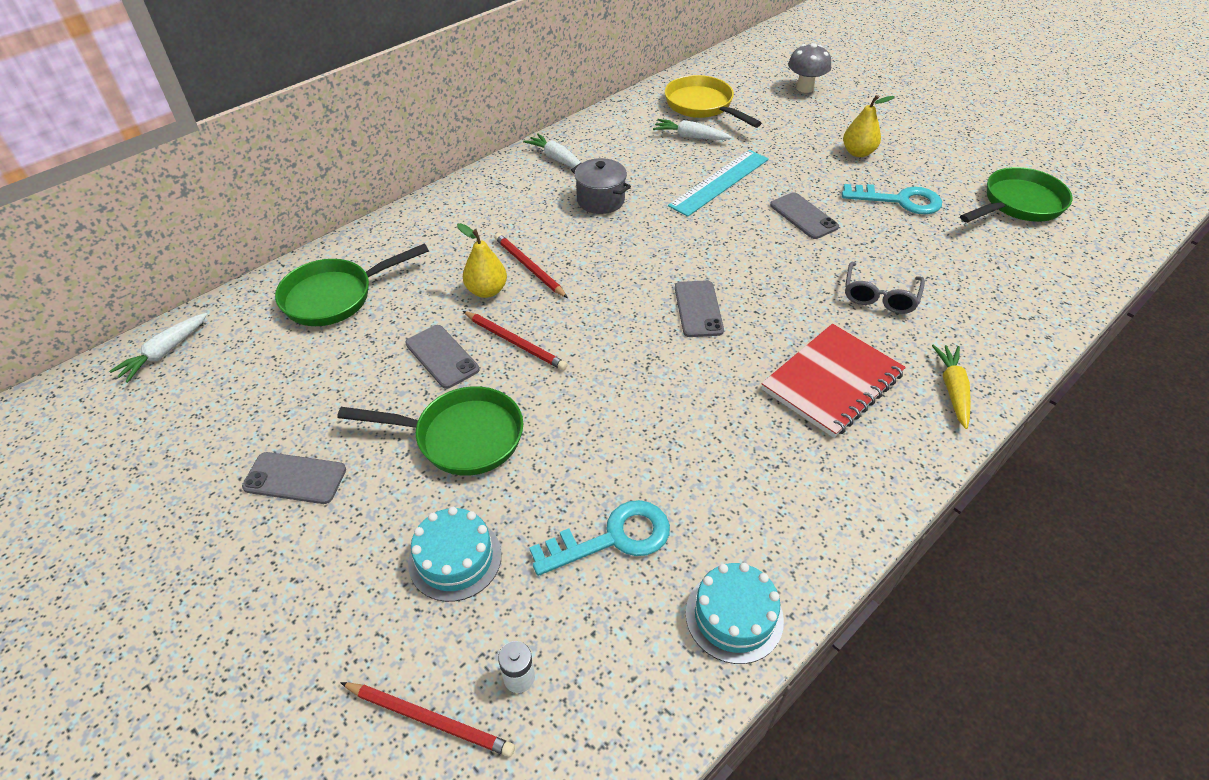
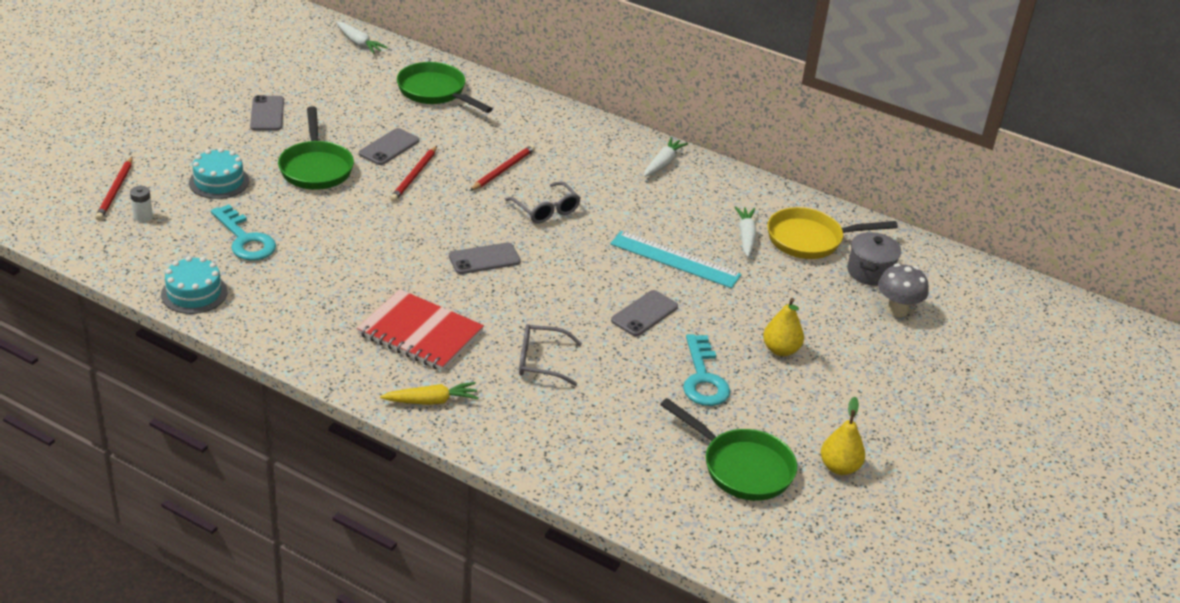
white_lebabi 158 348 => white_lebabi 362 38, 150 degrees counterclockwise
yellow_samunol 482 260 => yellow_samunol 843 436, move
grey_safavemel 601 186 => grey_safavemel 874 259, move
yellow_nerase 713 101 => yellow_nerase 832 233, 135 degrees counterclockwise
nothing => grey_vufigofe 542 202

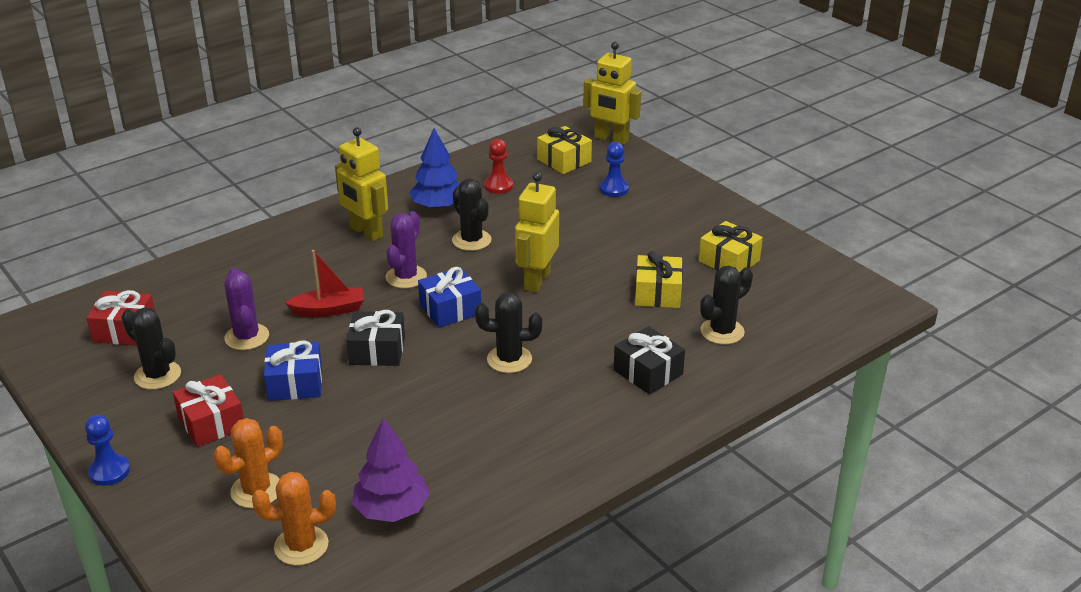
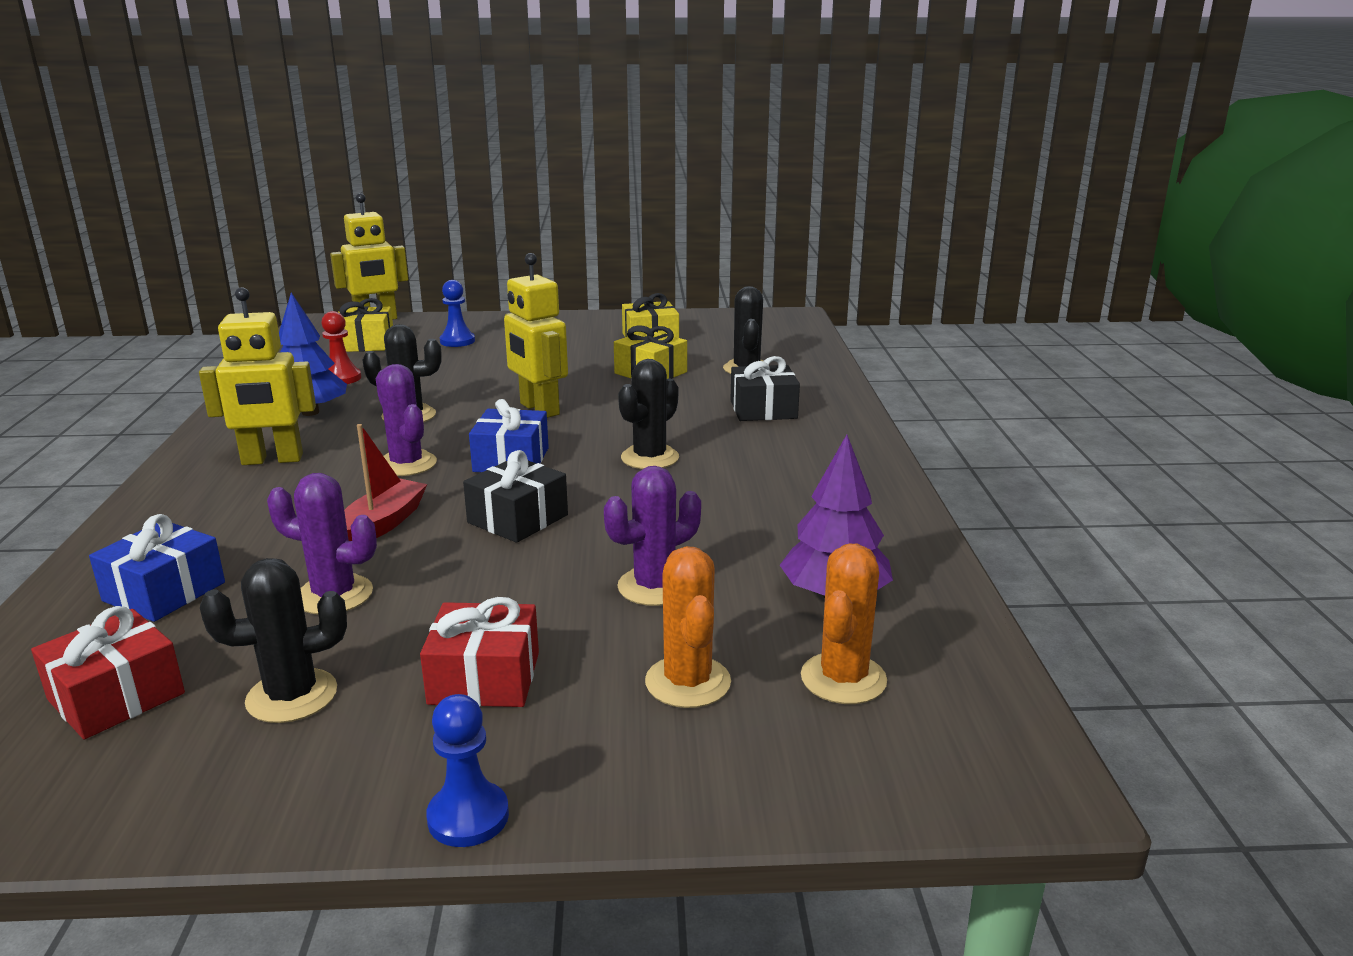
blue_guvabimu 293 370 => blue_guvabimu 157 568, move
nothing => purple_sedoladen 652 536

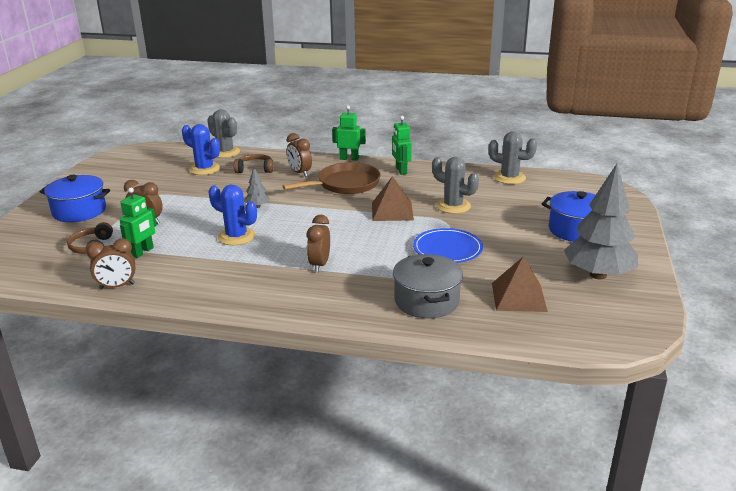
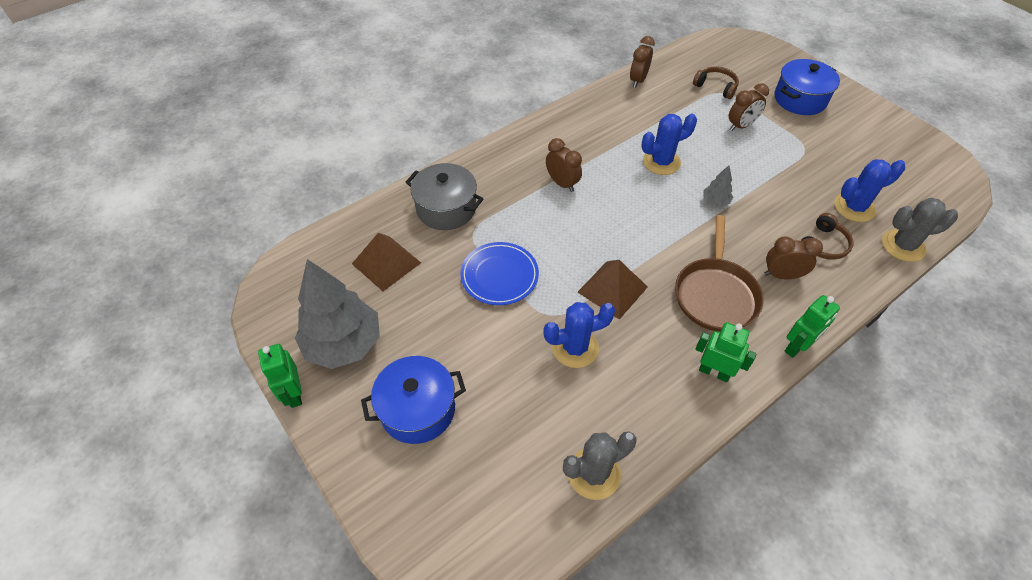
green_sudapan 138 223 => green_sudapan 280 376, move
grey_sedoladen 455 185 => blue_sedoladen 579 335

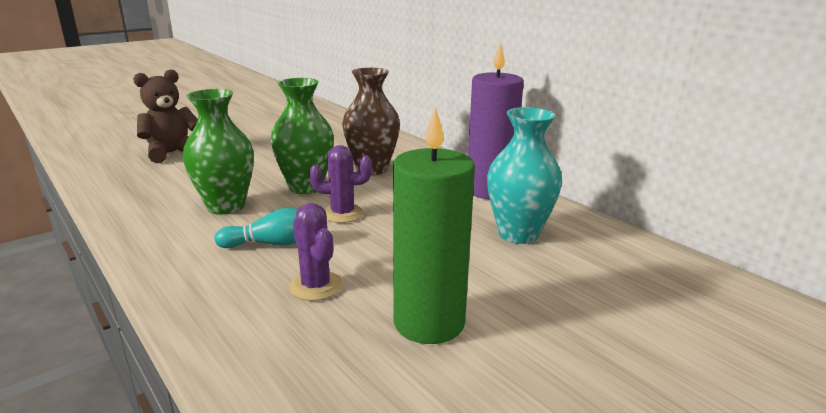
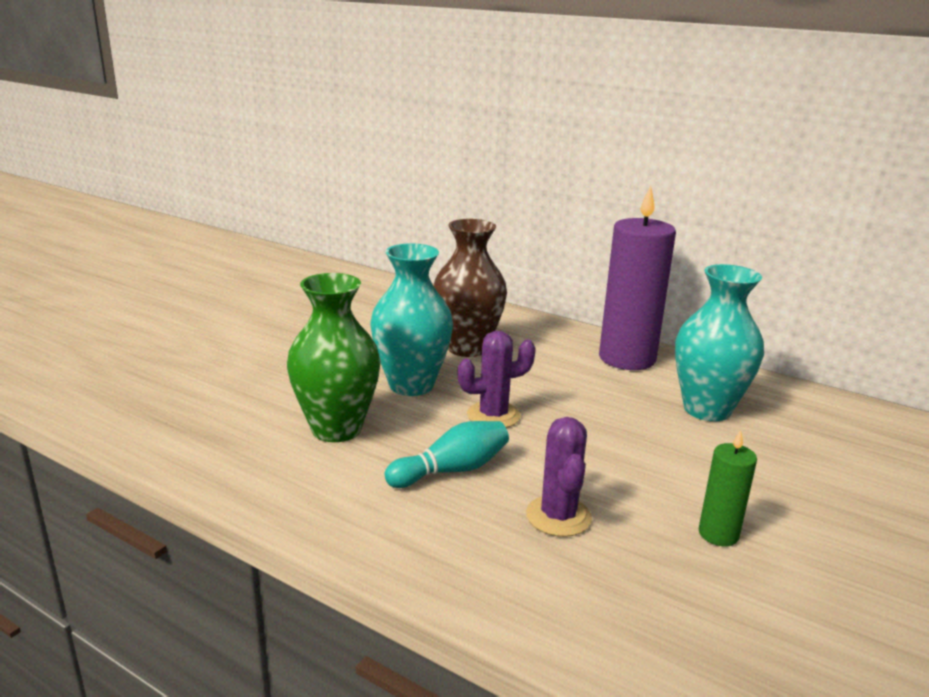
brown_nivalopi 165 116 => nothing
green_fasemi 302 136 => turquoise_fasemi 411 319
purple_sedoladen 316 252 => purple_sedoladen 559 477, 45 degrees clockwise
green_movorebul 434 225 => green_movorebul 728 488, x0.48

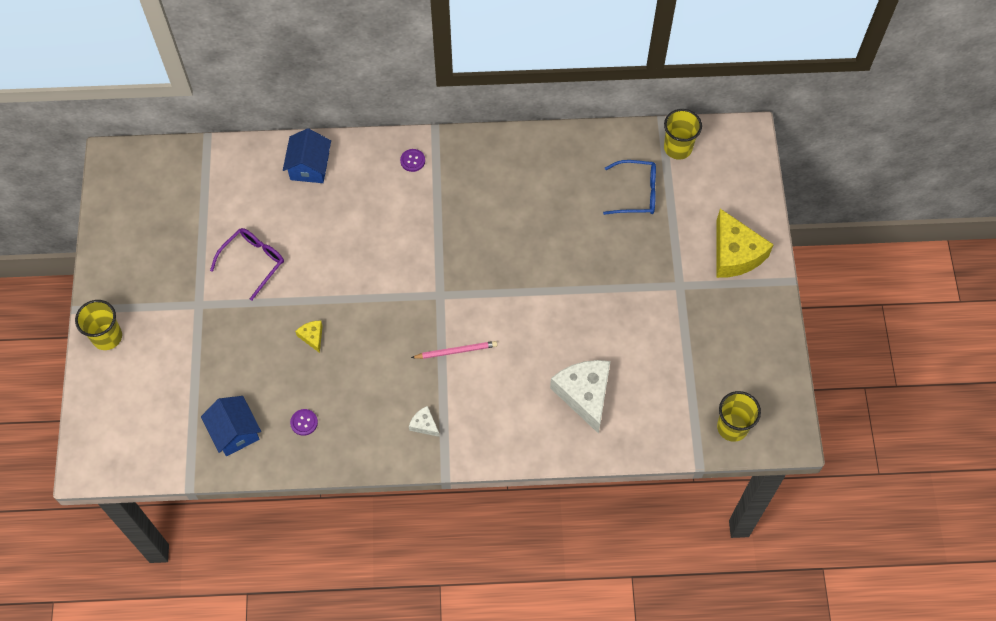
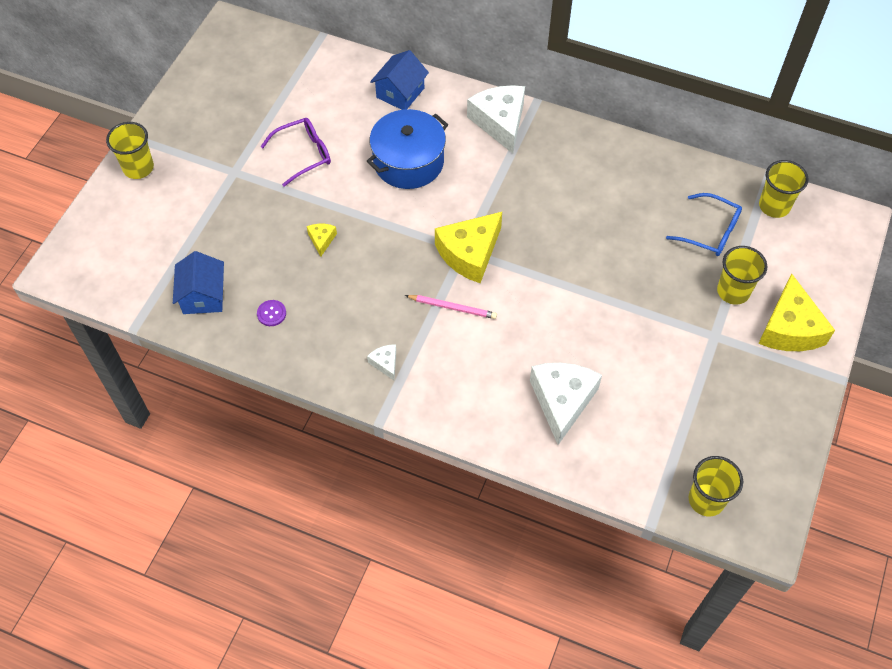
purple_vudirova 412 160 => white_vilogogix 496 119
nothing => blue_safavemel 407 149
nothing => yellow_vilogogix 468 247
nothing => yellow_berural 742 275

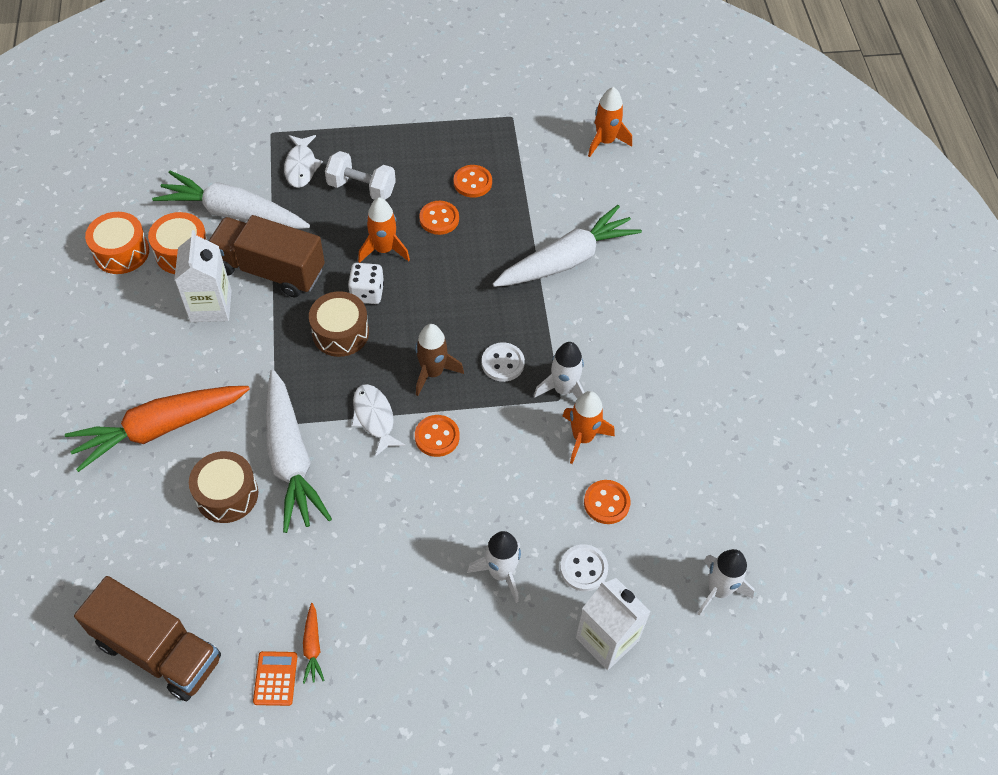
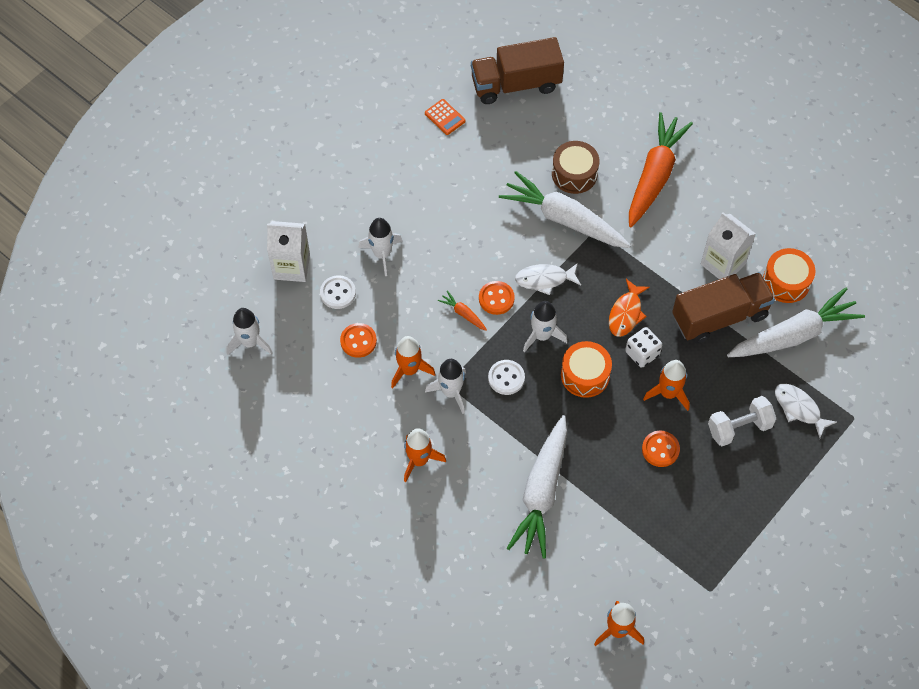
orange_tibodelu 117 243 => orange_tibodelu 586 369, move
orange_lebabi 314 643 => orange_lebabi 462 311, move
brown_tibodelu 339 324 => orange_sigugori 629 308
white_sigugori 379 420 => white_sigugori 548 279, 150 degrees clockwise
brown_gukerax 439 360 => white_gukerax 545 326
orange_vudirova 472 181 => nothing
nothing => orange_gukerax 425 455

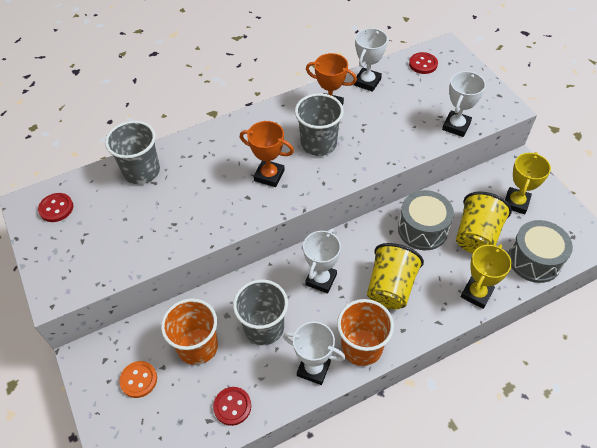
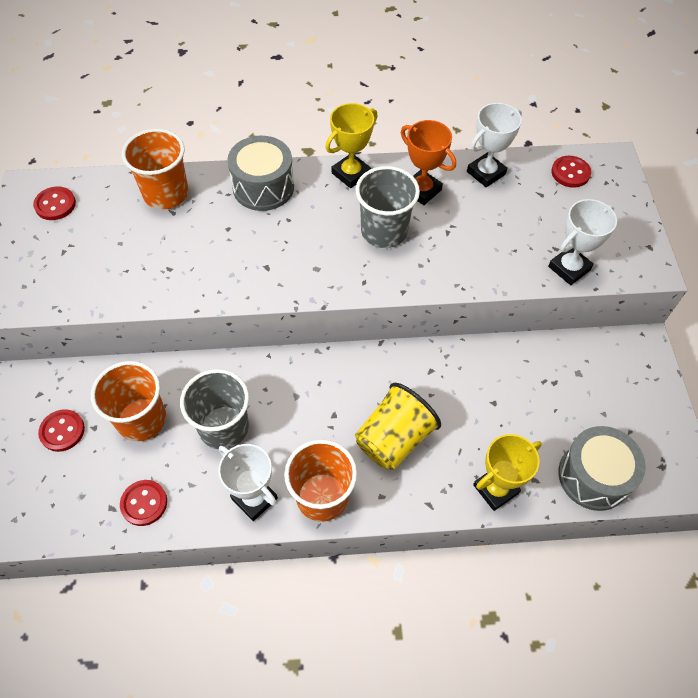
grey_berural 132 152 => orange_berural 155 169
orange_vudirova 138 379 => red_vudirova 61 430
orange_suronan 267 154 => nothing
white_suronan 322 261 => nothing
grey_tibodelu 426 220 => grey_tibodelu 260 173, move
yellow_berural 484 223 => nothing
yellow_suronan 528 183 => yellow_suronan 351 145, move

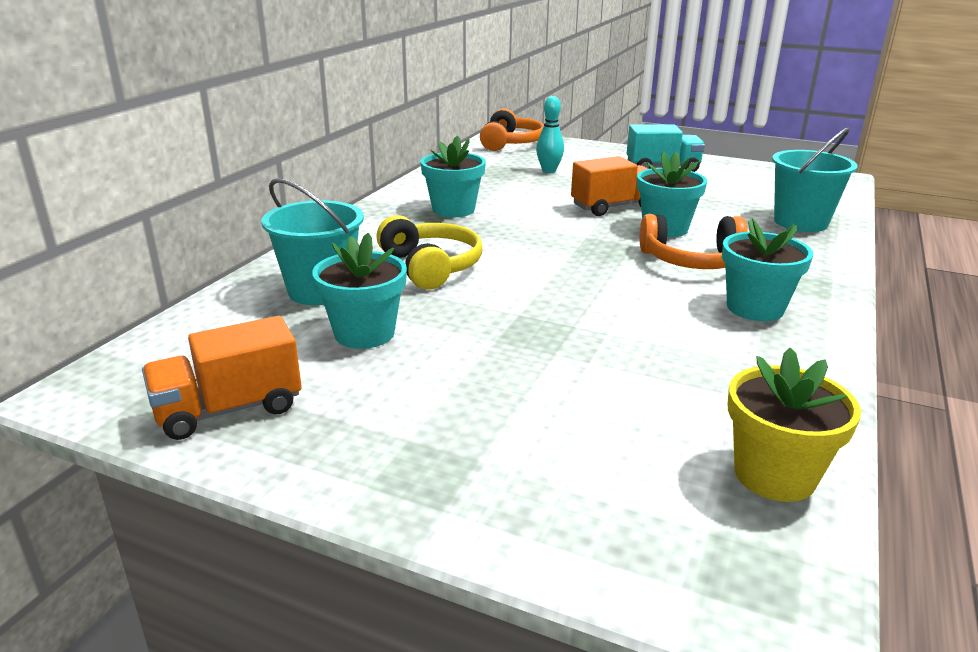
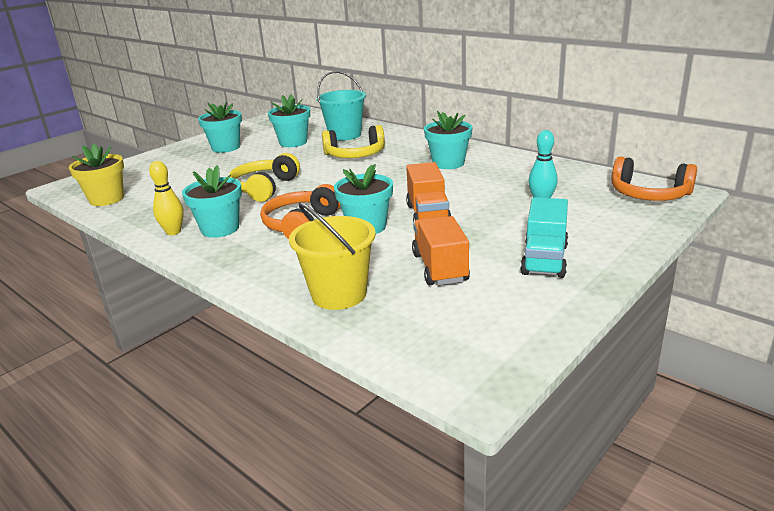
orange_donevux 222 378 => orange_donevux 441 251, move
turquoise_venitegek 815 180 => yellow_venitegek 332 256
nothing => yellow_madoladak 166 198
nothing => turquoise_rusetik 220 127
nothing => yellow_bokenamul 264 177

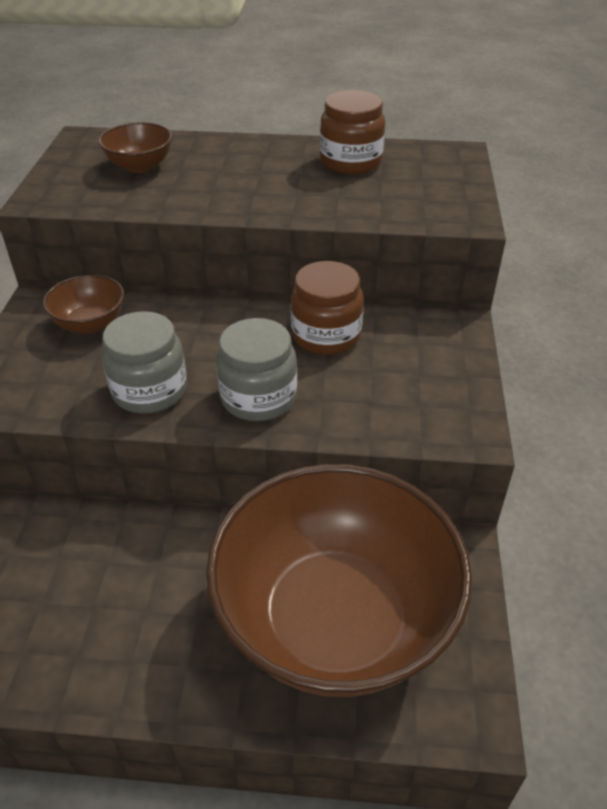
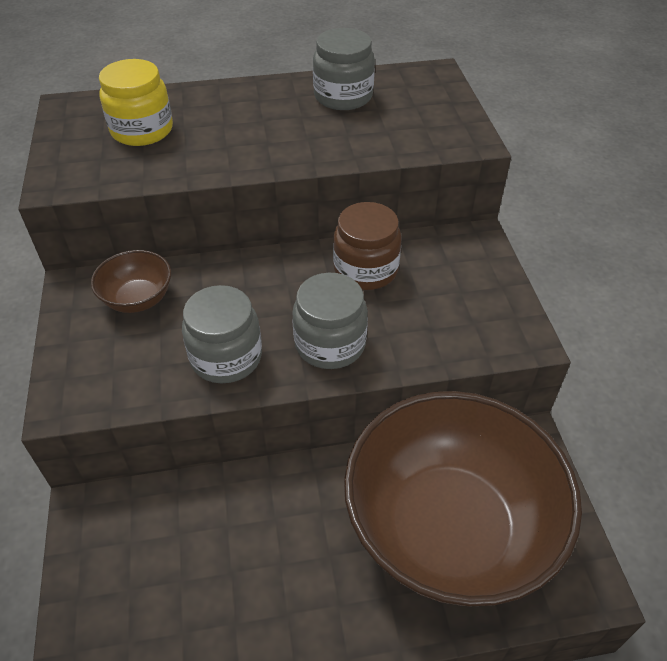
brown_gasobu 135 147 => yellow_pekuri 136 102
brown_pekuri 352 132 => grey_pekuri 344 69

